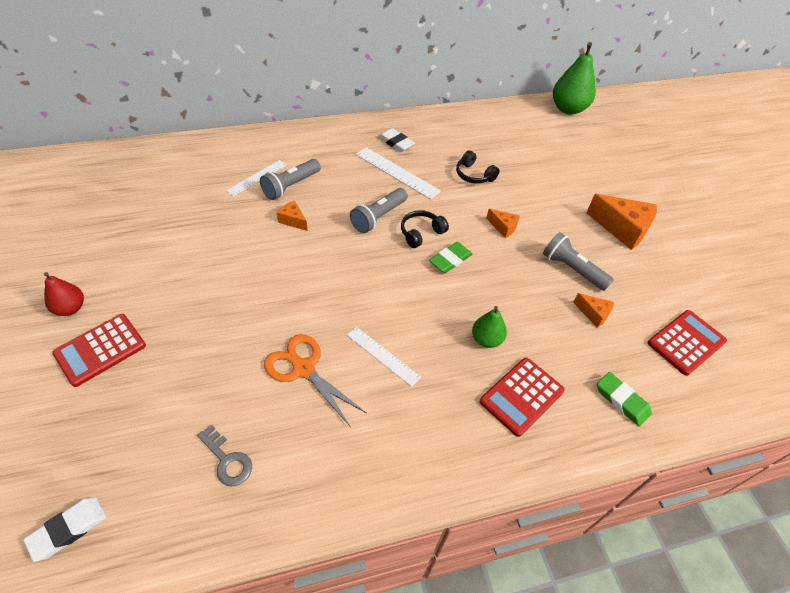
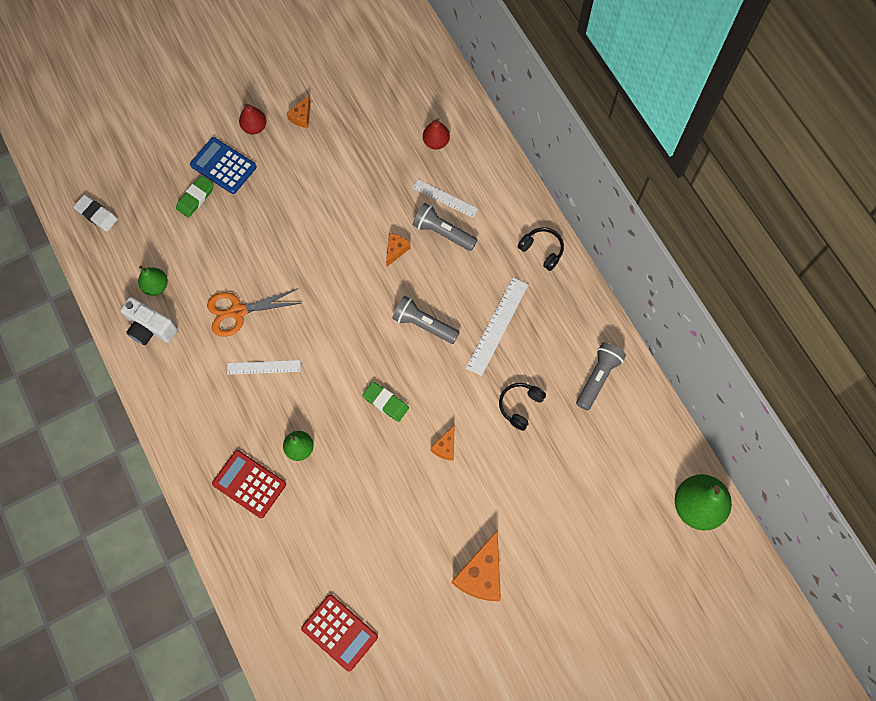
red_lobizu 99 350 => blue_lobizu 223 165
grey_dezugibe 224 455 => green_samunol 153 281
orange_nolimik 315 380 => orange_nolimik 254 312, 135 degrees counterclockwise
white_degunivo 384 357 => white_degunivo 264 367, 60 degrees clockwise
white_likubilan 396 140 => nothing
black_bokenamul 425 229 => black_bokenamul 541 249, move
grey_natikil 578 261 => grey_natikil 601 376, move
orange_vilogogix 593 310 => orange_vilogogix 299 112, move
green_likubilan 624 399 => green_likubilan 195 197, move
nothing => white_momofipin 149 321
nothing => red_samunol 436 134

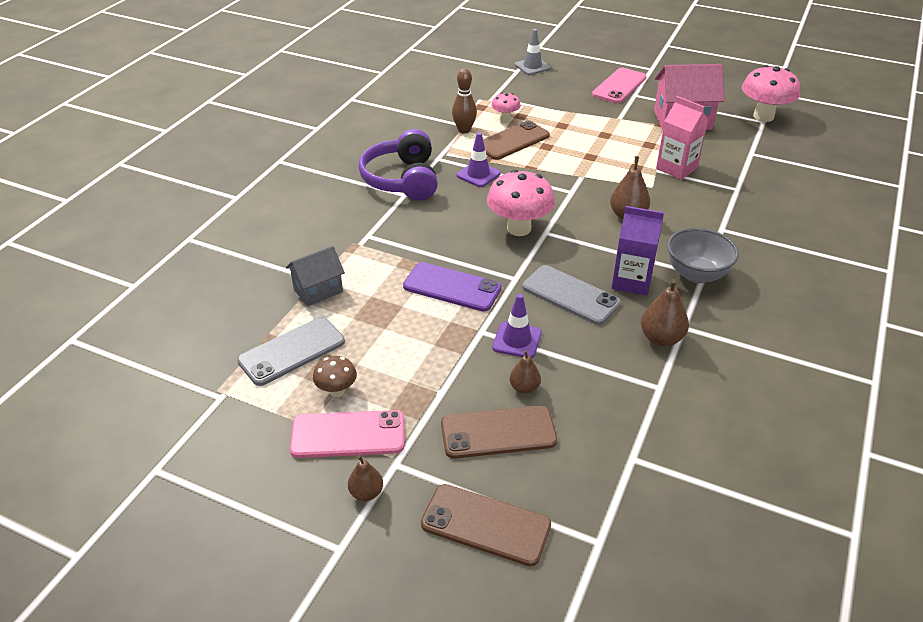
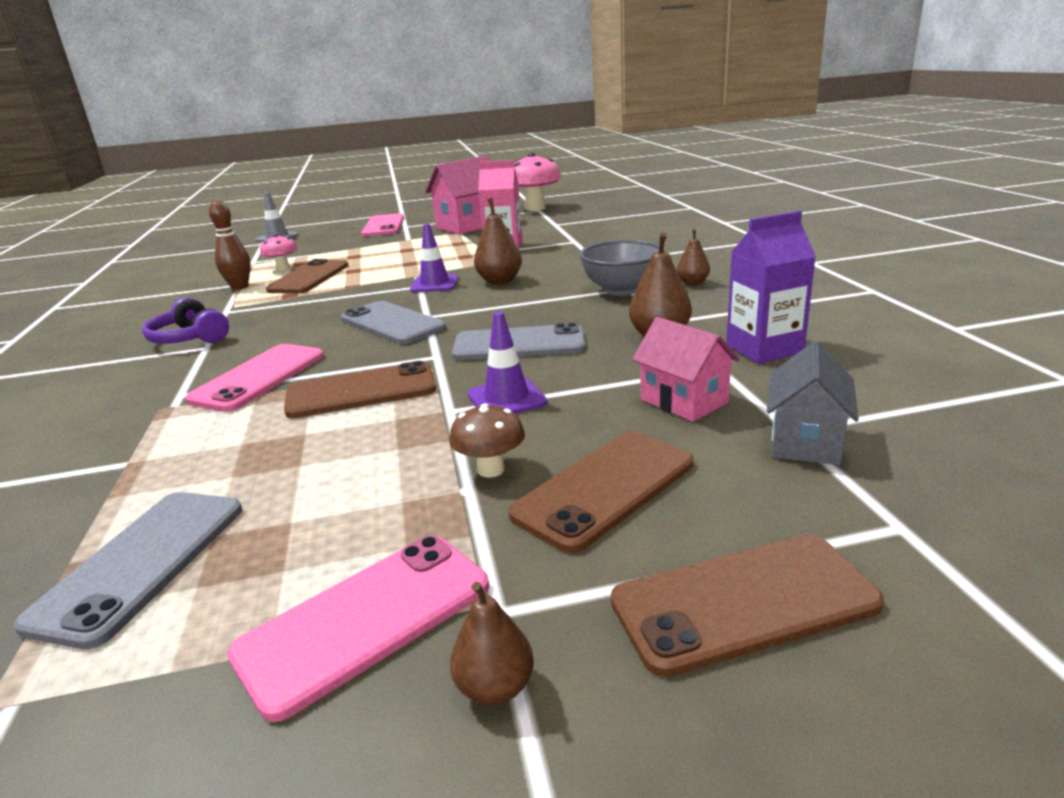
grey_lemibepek 315 276 => grey_lemibepek 813 403, move
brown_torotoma 335 376 => brown_torotoma 487 440, move
purple_bokenamul 398 165 => purple_bokenamul 185 320, x0.63
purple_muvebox 452 287 => brown_muvebox 360 389
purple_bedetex 479 159 => purple_bedetex 434 258, move
pink_torotoma 521 203 => grey_muvebox 393 322
brown_samunol 525 372 => brown_samunol 693 256, move
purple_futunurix 638 251 => purple_futunurix 771 287, move
nothing => pink_muvebox 254 378
nothing => pink_lemibepek 686 369

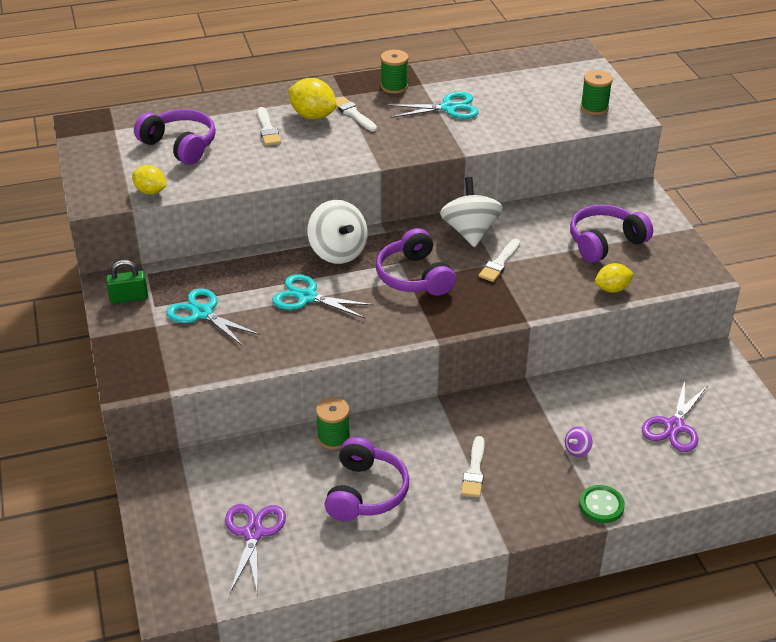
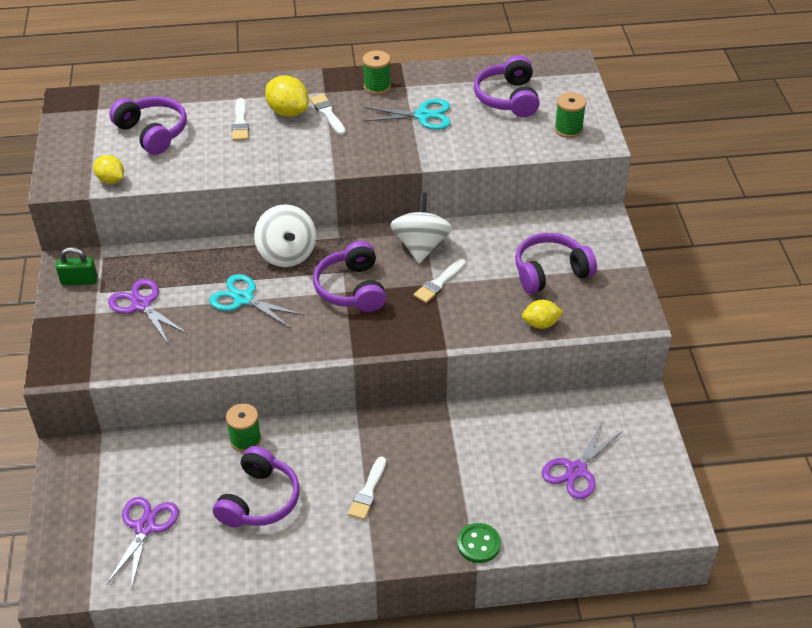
turquoise_nolimik 213 317 => purple_nolimik 148 312
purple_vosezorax 579 441 => nothing
nothing => purple_bokenamul 507 86

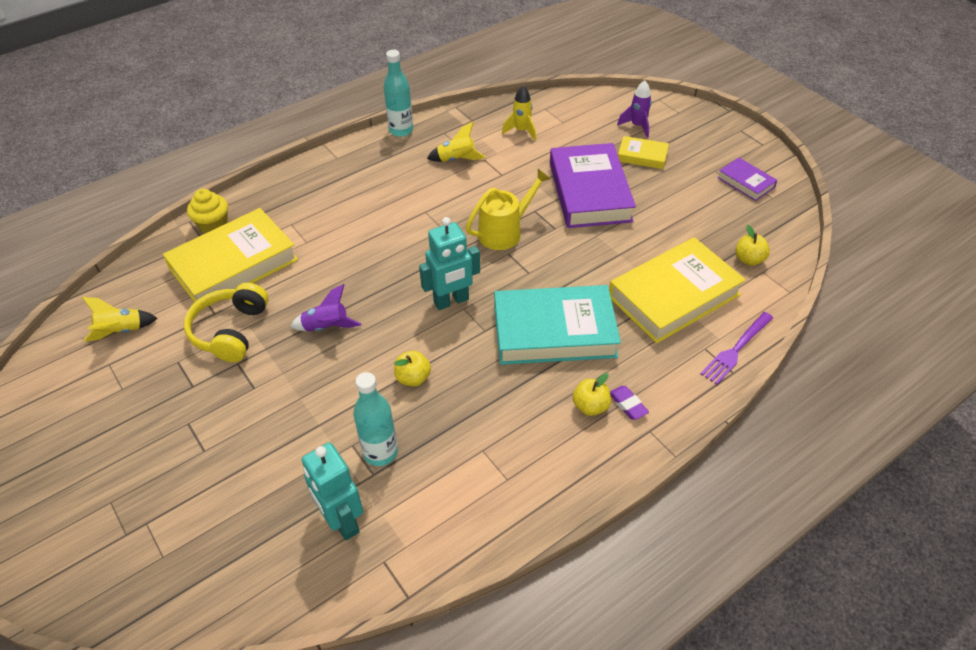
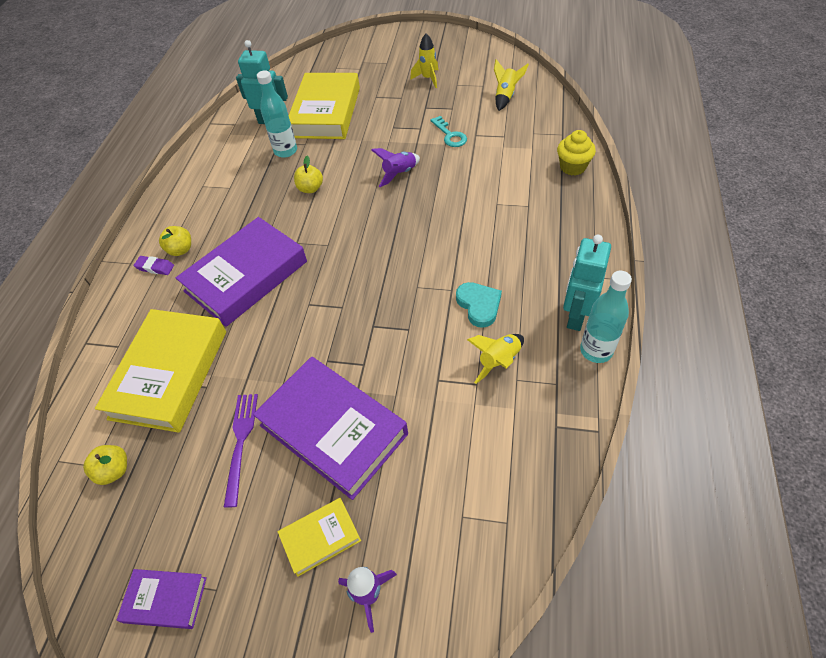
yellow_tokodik 230 258 => yellow_tokodik 324 106, move
yellow_bokenamul 226 322 => turquoise_dezugibe 448 131
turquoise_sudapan 449 263 => turquoise_sudapan 587 283, move
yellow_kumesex 508 209 => nothing
turquoise_tokodik 557 325 => purple_tokodik 241 272
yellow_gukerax 519 113 => yellow_gukerax 424 60, move
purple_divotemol 737 348 => purple_divotemol 241 451, move
nothing => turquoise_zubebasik 479 305

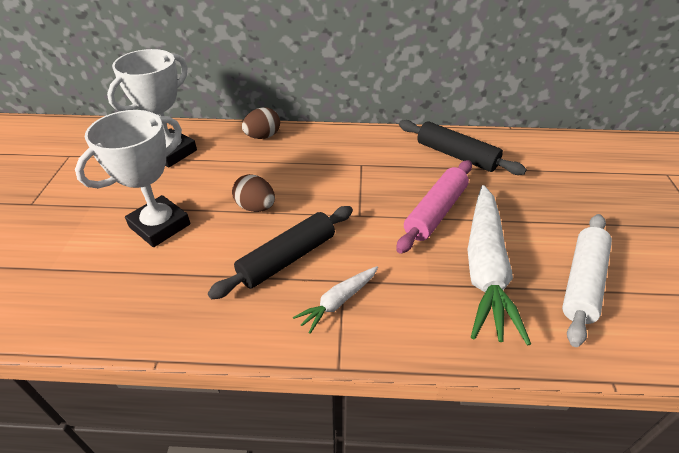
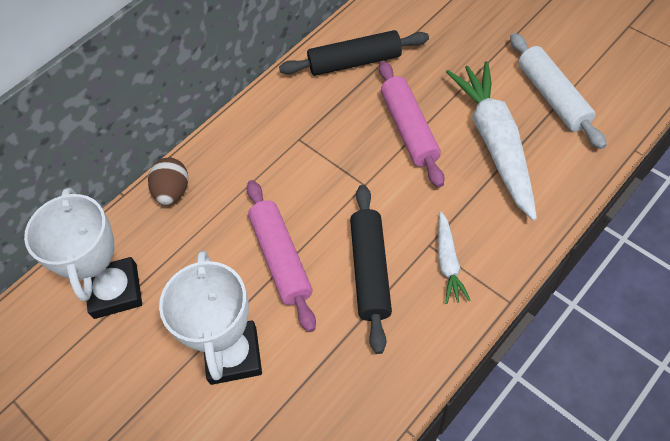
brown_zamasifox 253 193 => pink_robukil 281 256
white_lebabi 499 265 => white_lebabi 491 141, 150 degrees counterclockwise

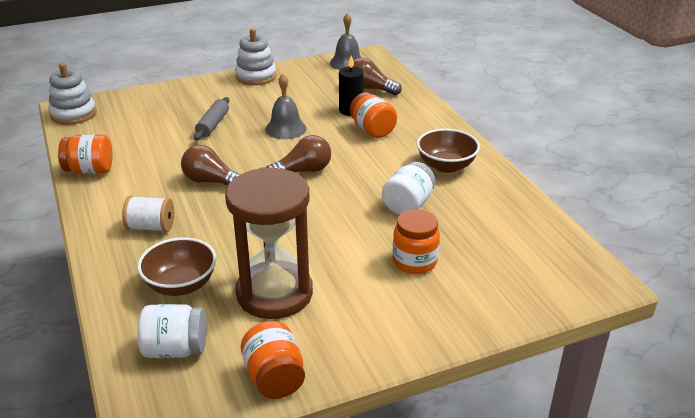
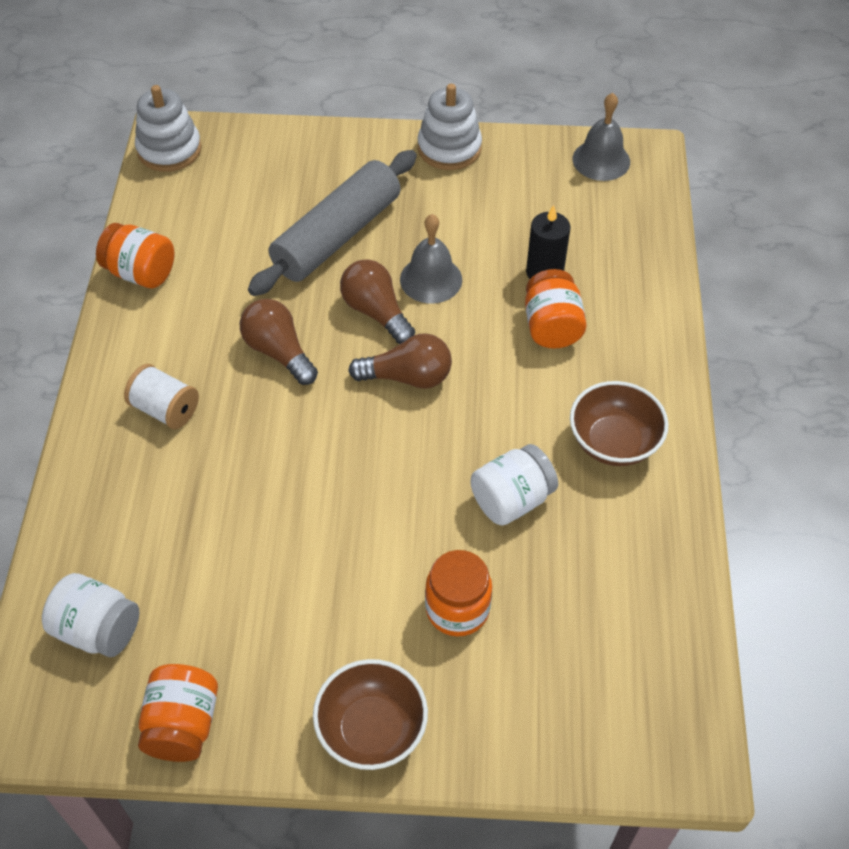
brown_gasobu 176 266 => brown_gasobu 370 714, move
grey_robukil 211 118 => grey_robukil 332 223, x1.90
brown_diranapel 269 243 => nothing
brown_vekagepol 375 76 => brown_vekagepol 377 301, move

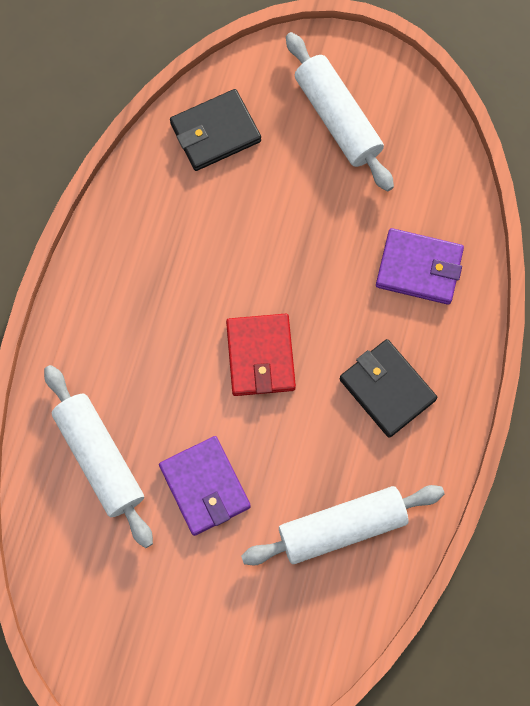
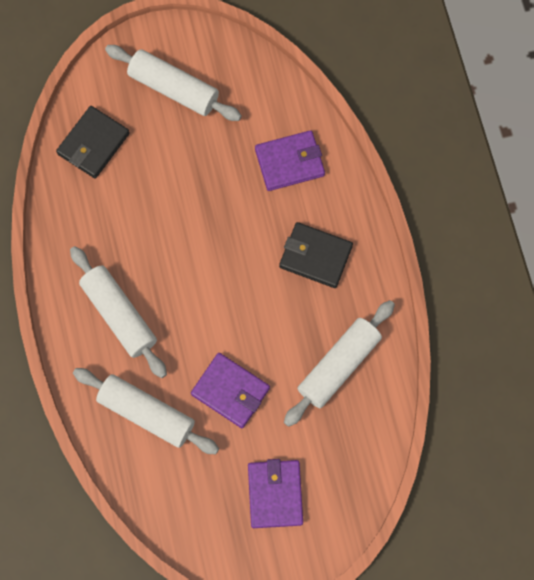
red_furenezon 261 355 => nothing
nothing => white_robukil 118 312
nothing => purple_furenezon 275 493

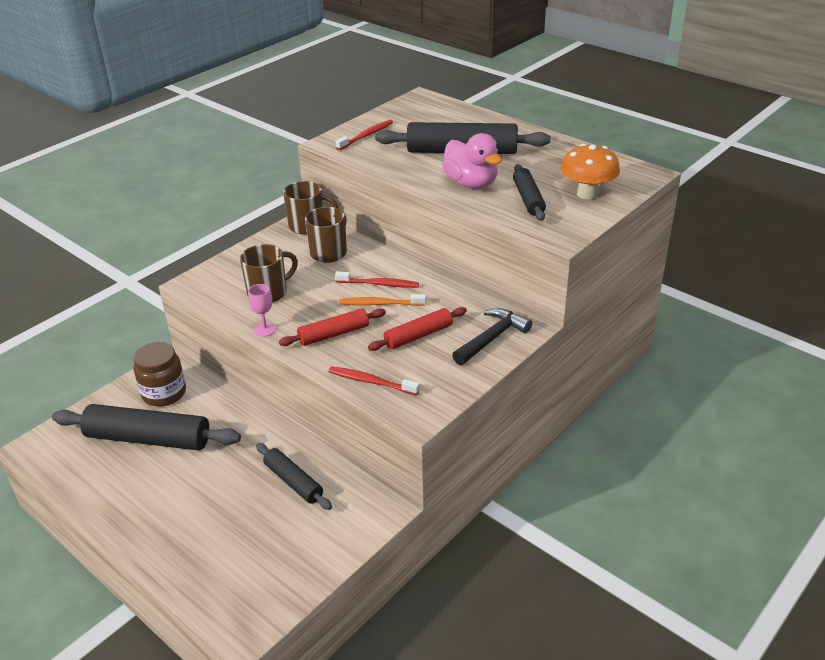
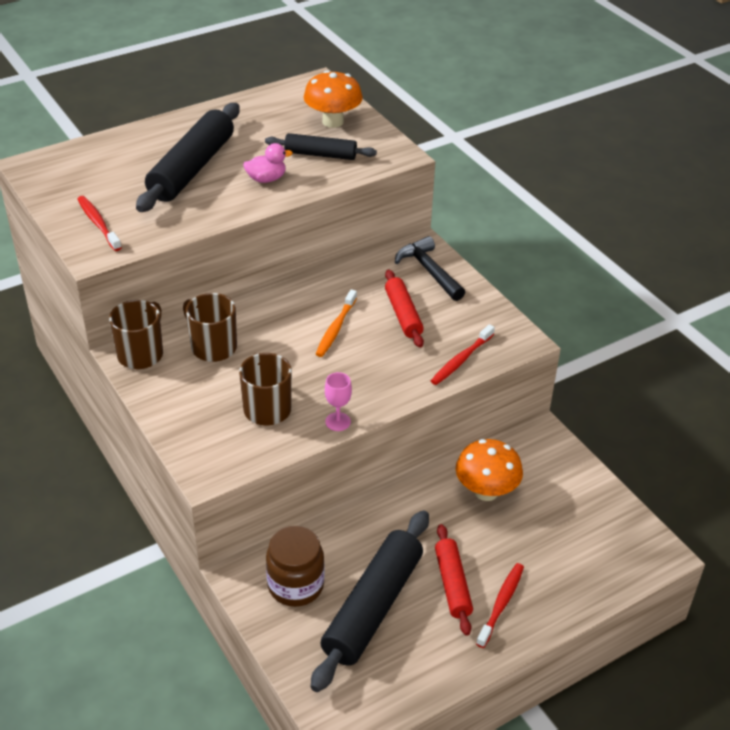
black_robukil 294 476 => orange_torotoma 489 470
red_robukil 332 327 => red_robukil 454 580, move
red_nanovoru 377 279 => red_nanovoru 500 605, move
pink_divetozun 472 161 => pink_divetozun 268 163, x0.59

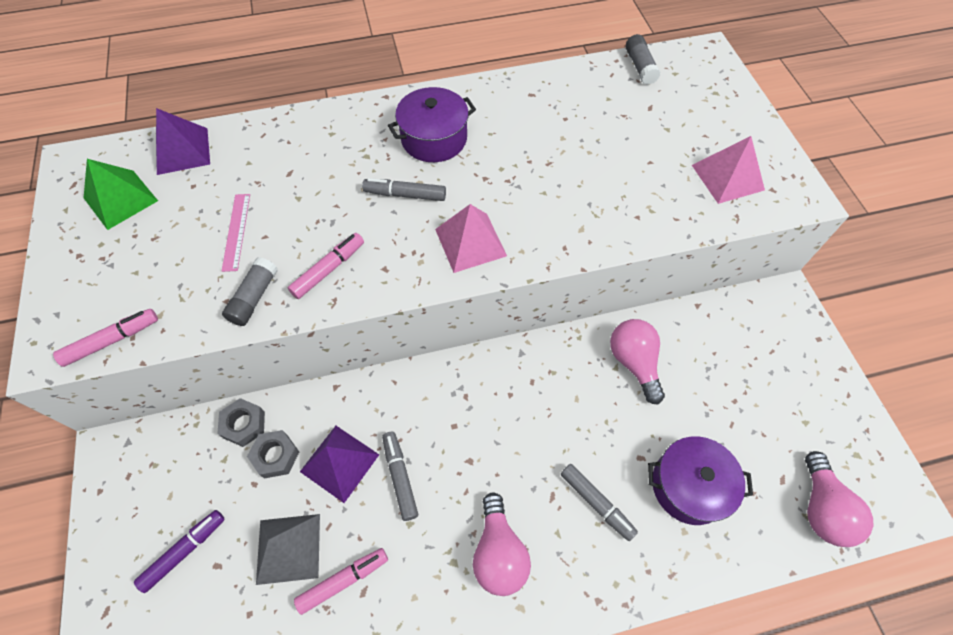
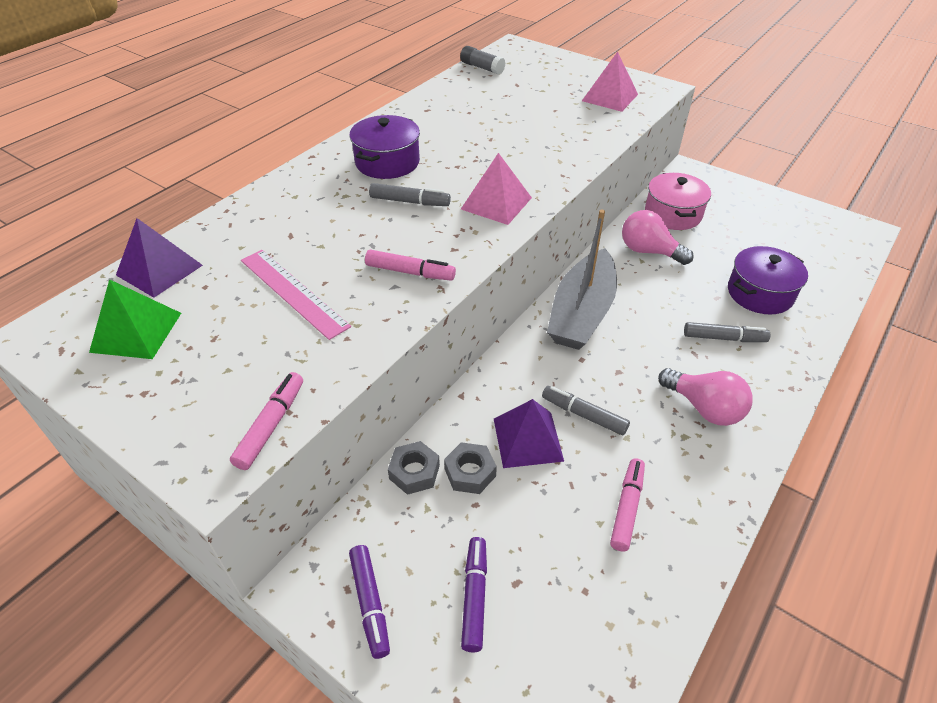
pink_degunivo 236 233 => pink_degunivo 296 295, x1.53
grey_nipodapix 250 291 => nothing
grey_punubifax 288 549 => nothing
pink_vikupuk 326 266 => pink_vikupuk 410 265, 105 degrees clockwise
grey_vikupuk 404 189 => grey_vikupuk 410 194, 135 degrees counterclockwise
pink_vekagepol 839 499 => nothing
nothing => purple_vikupuk 369 602
nothing => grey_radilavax 582 280
nothing => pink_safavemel 678 201

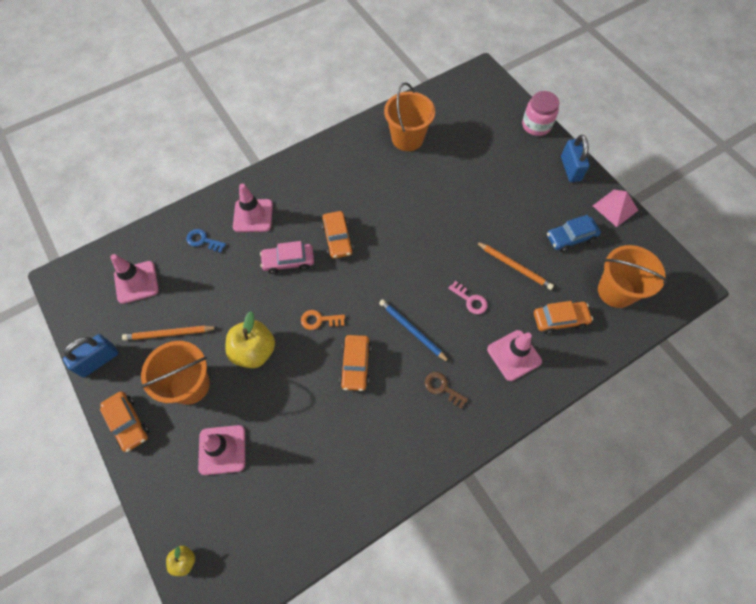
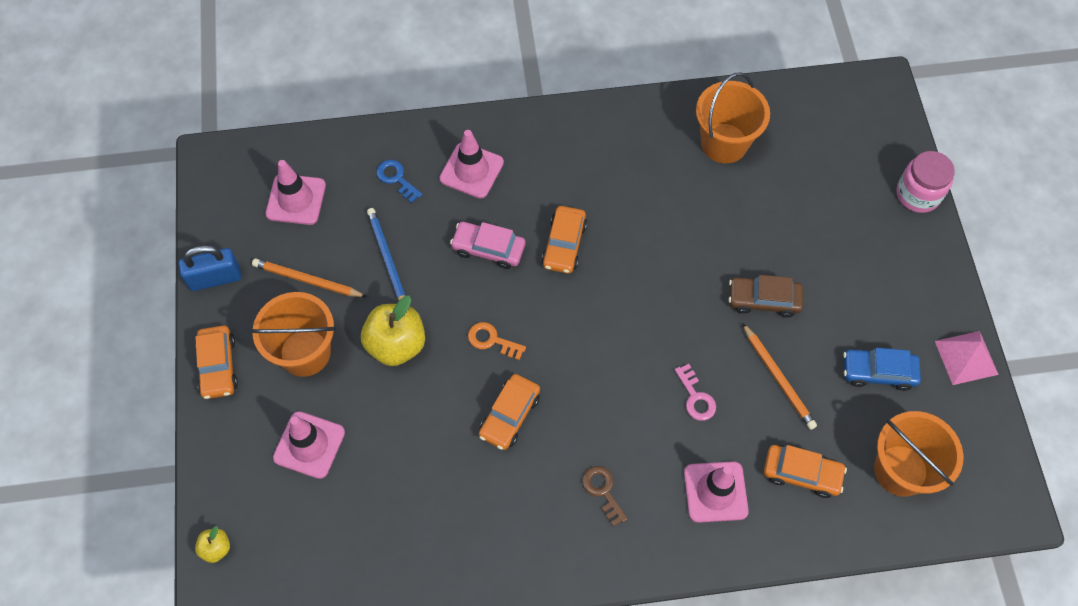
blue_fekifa 414 331 => blue_fekifa 386 254, move
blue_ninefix 575 158 => nothing
nothing => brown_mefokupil 766 296

